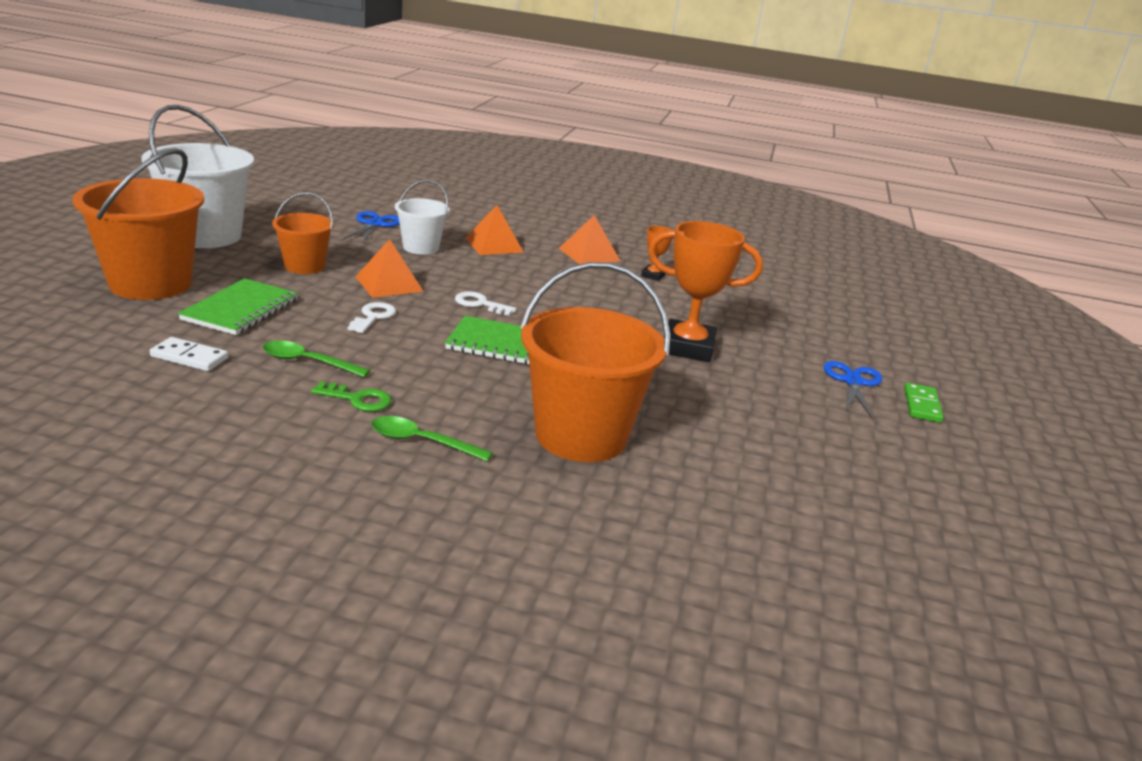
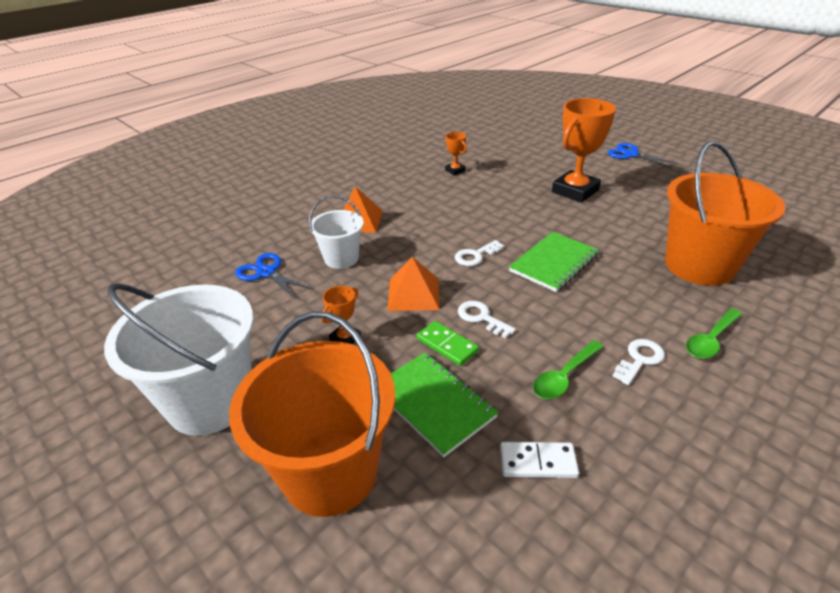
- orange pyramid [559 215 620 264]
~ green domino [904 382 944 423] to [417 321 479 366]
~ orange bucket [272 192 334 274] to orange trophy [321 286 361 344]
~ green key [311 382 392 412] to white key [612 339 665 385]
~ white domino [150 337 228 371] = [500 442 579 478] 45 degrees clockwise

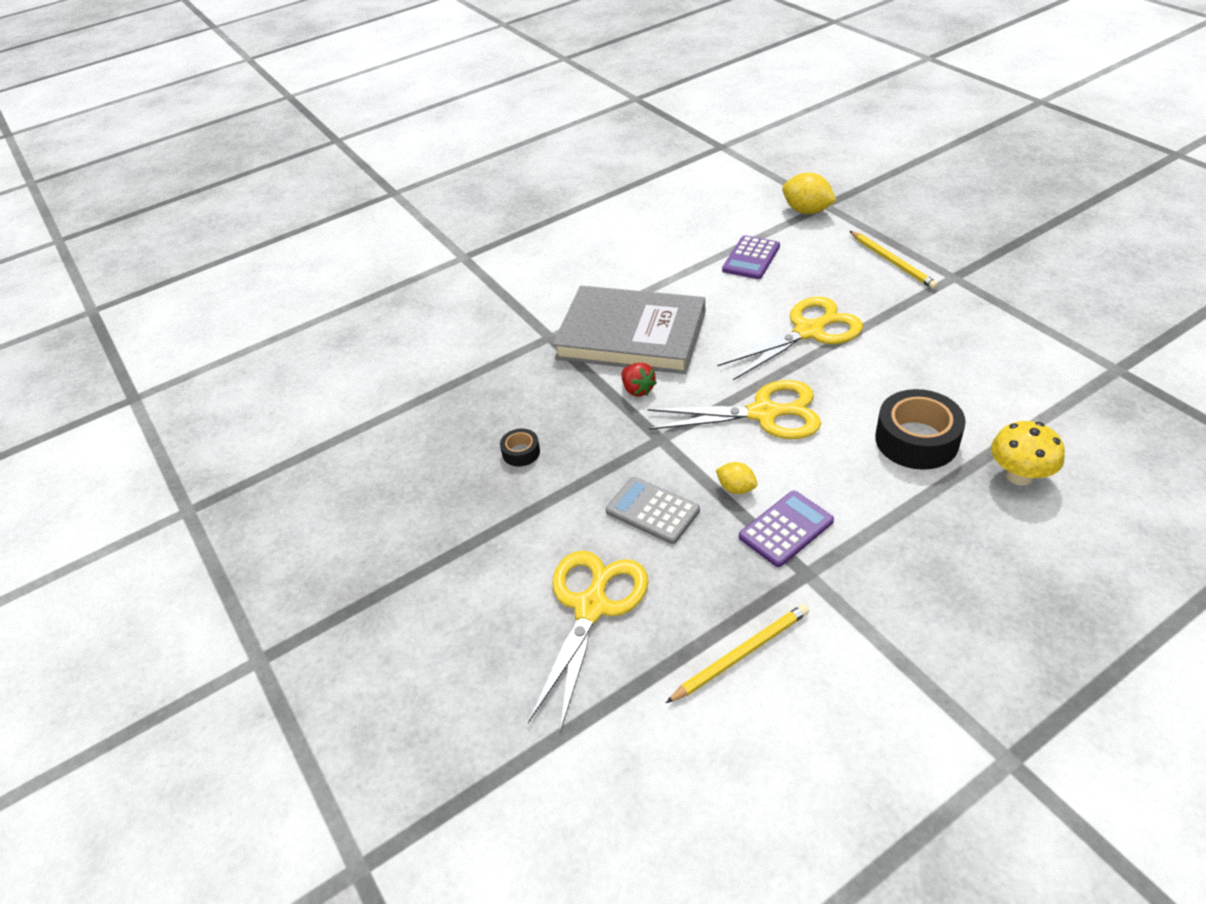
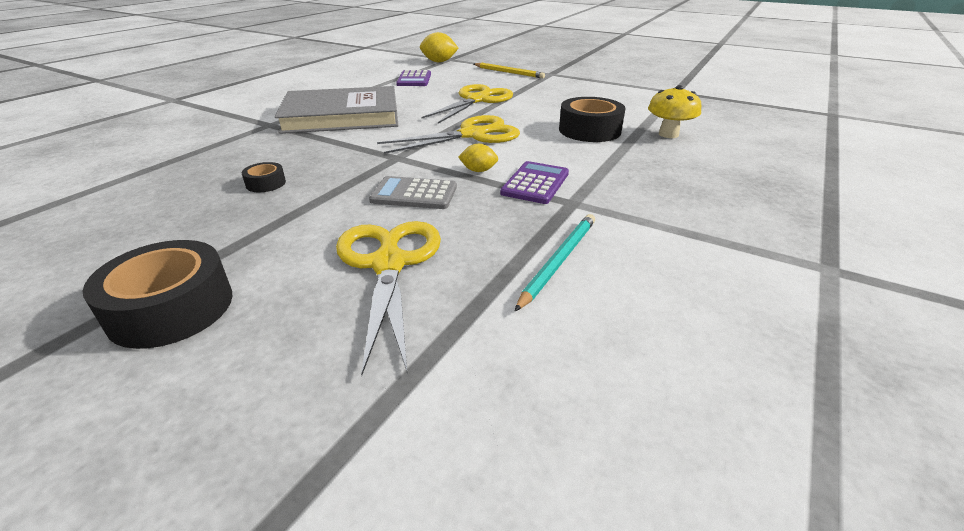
- red strawberry [621 363 657 396]
+ black tape [83 240 233 349]
~ yellow pencil [666 604 809 703] to turquoise pencil [514 214 595 312]

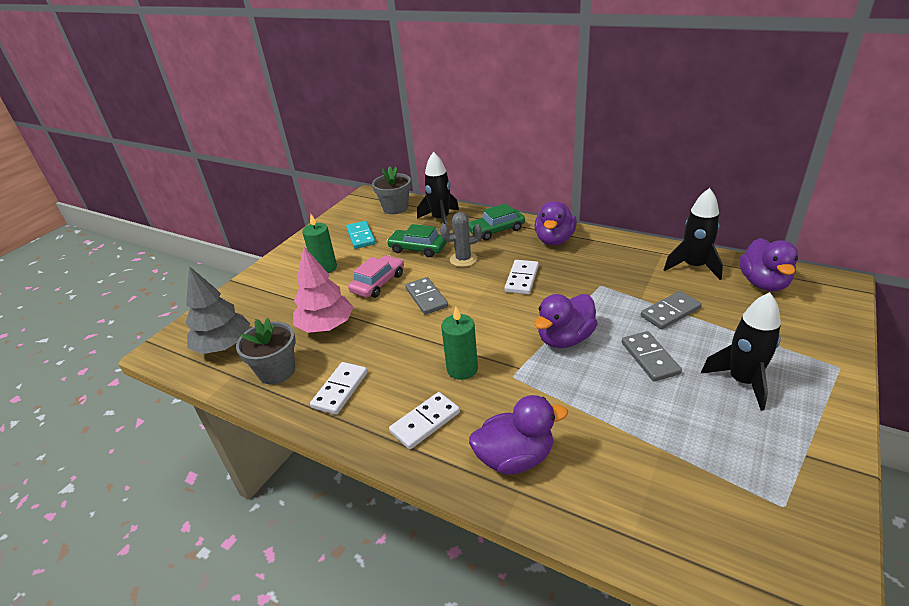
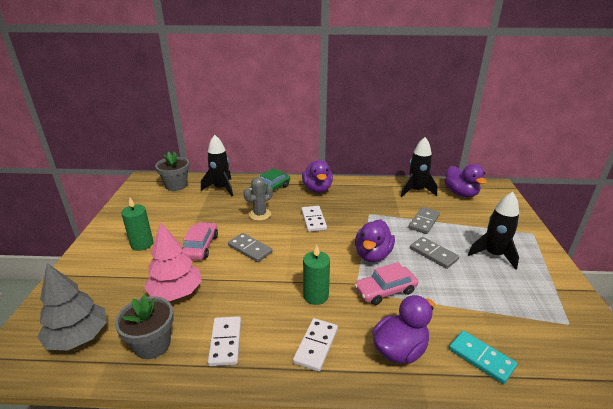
- green car [387 224 447 257]
+ pink car [354 262 418 305]
~ turquoise domino [346 221 376 249] to [449 331 517 384]

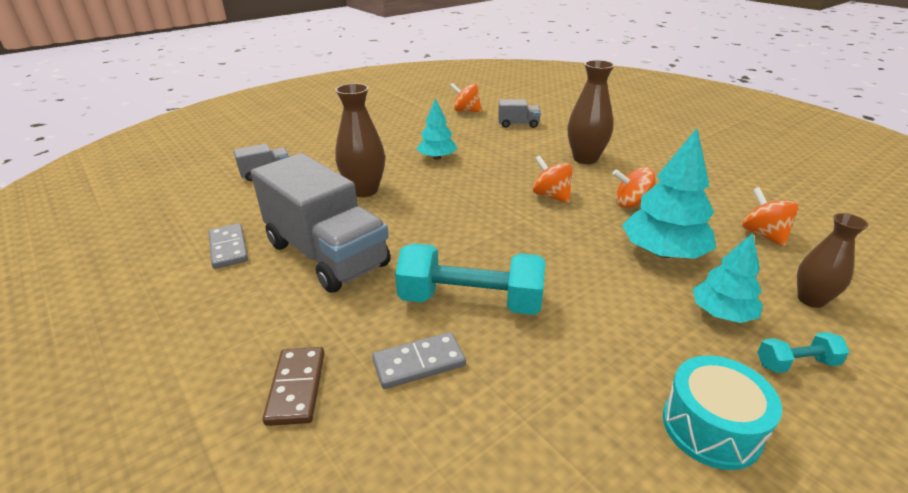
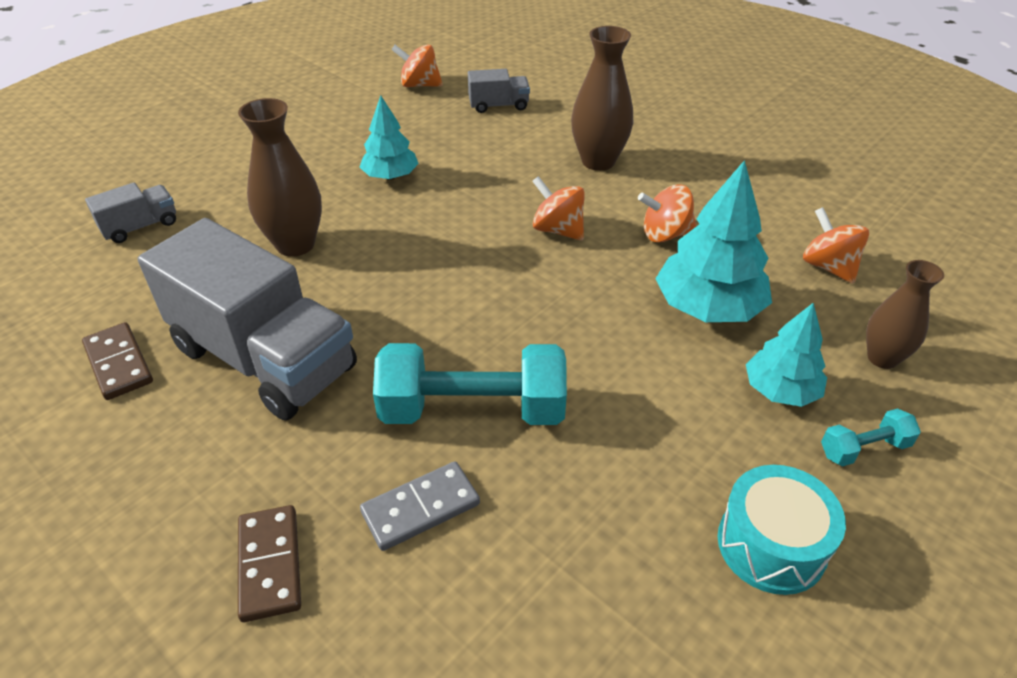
~ grey domino [208 223 248 269] to brown domino [82 322 153 400]

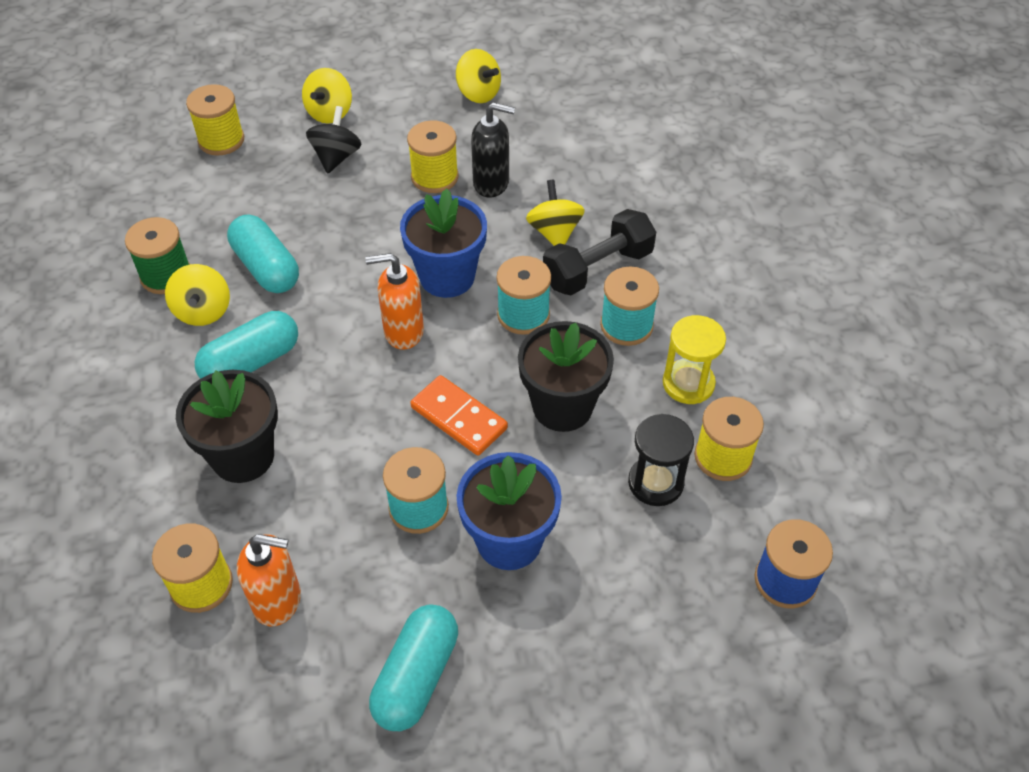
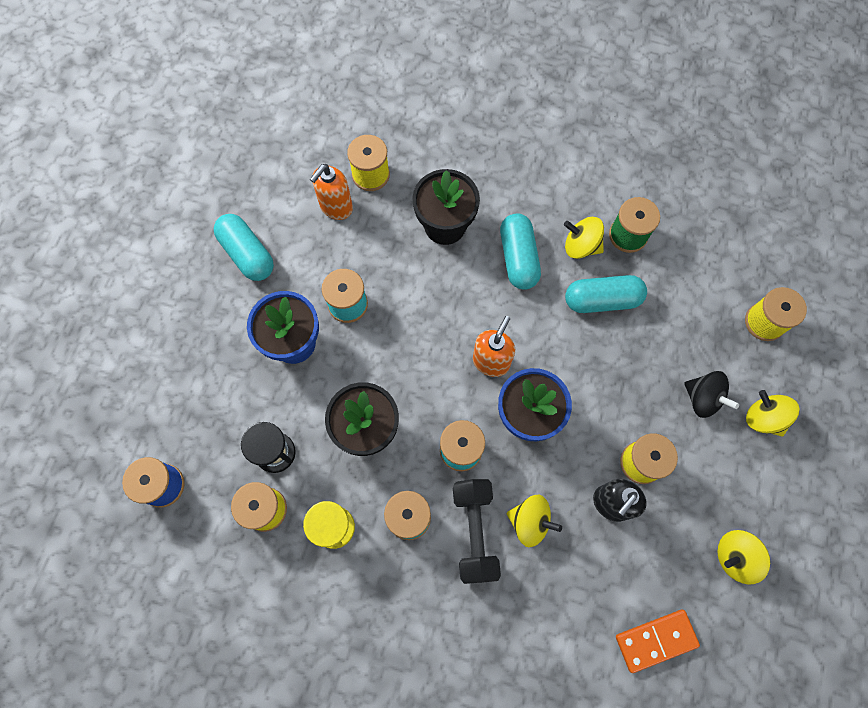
~ orange domino [410 375 508 456] to [616 610 700 673]

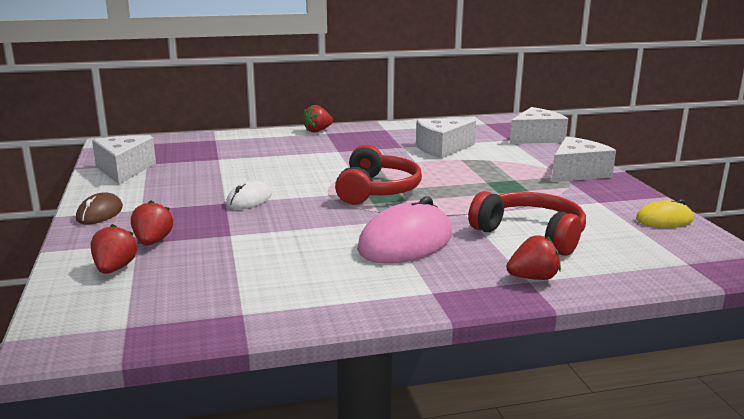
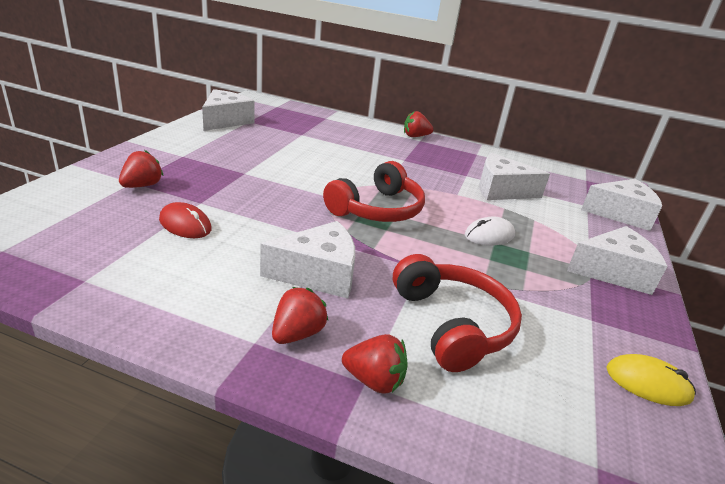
- brown mouse [76 192 123 224]
+ red mouse [159 202 212 238]
~ red strawberry [91 224 137 274] to [272 287 328 344]
~ white mouse [226 180 272 209] to [465 217 515 246]
~ pink mouse [357 197 452 263] to white cheese [260 221 355 299]

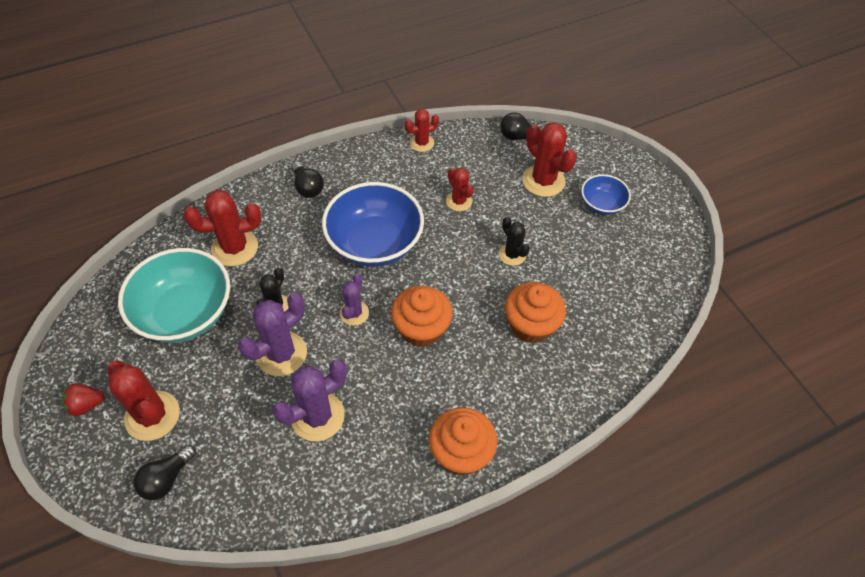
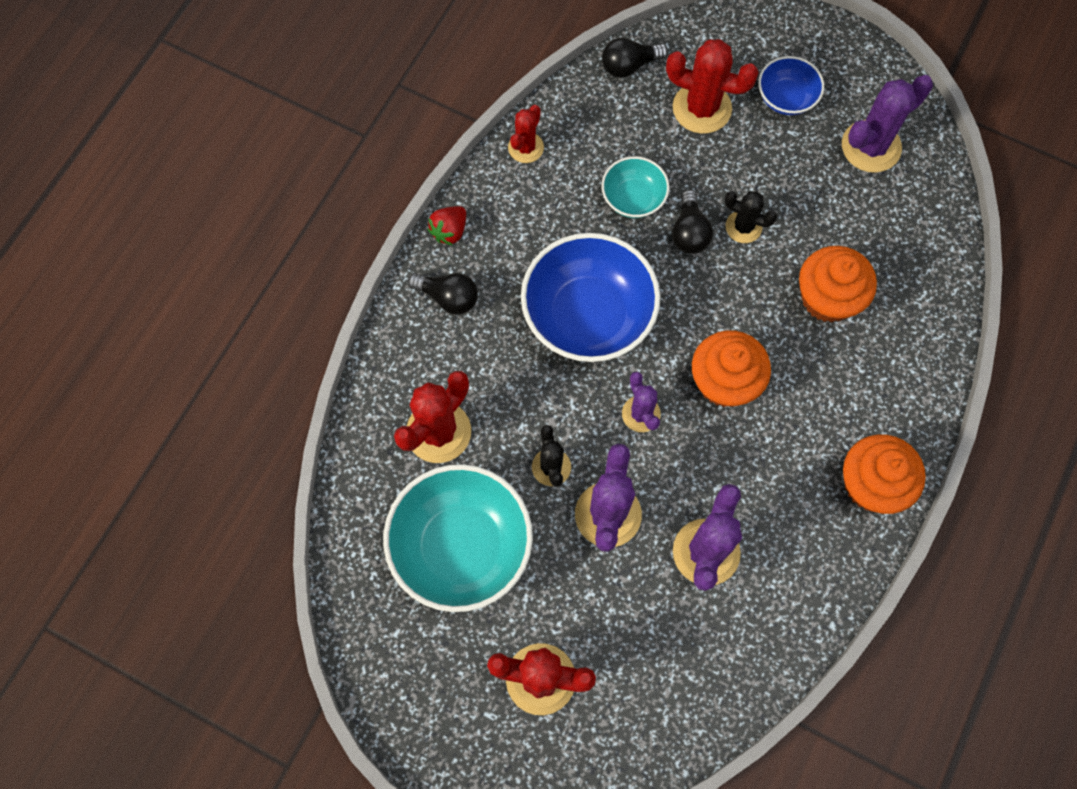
+ purple cactus [842 75 933 173]
~ red strawberry [62 384 105 417] to [428 206 466 246]
~ black light bulb [134 445 196 501] to [672 190 713 254]
~ red cactus [446 168 474 212] to turquoise bowl [602 156 670 218]

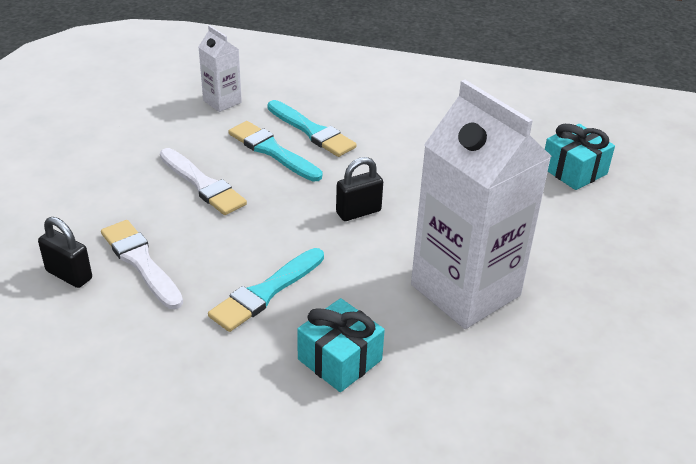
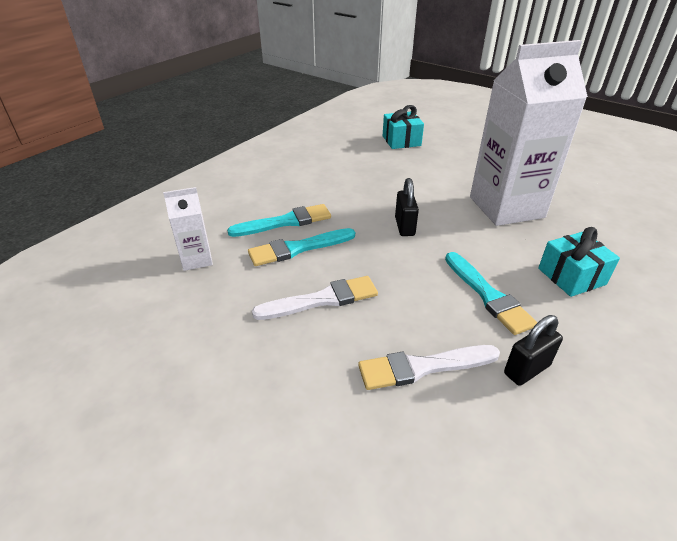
~ black padlock [38 217 92 288] to [504 315 563 386]

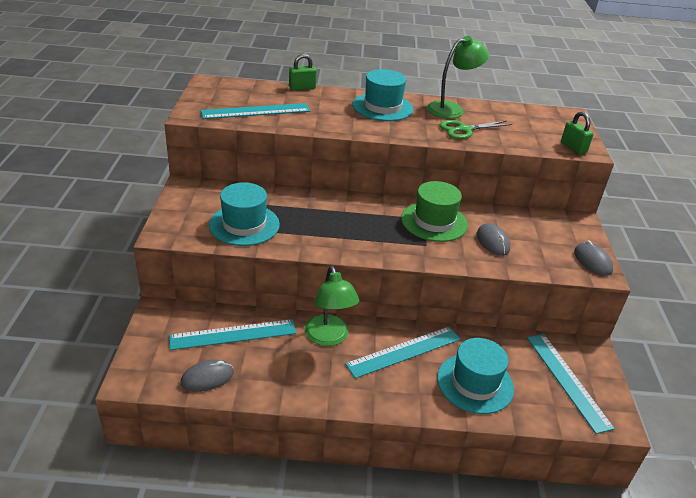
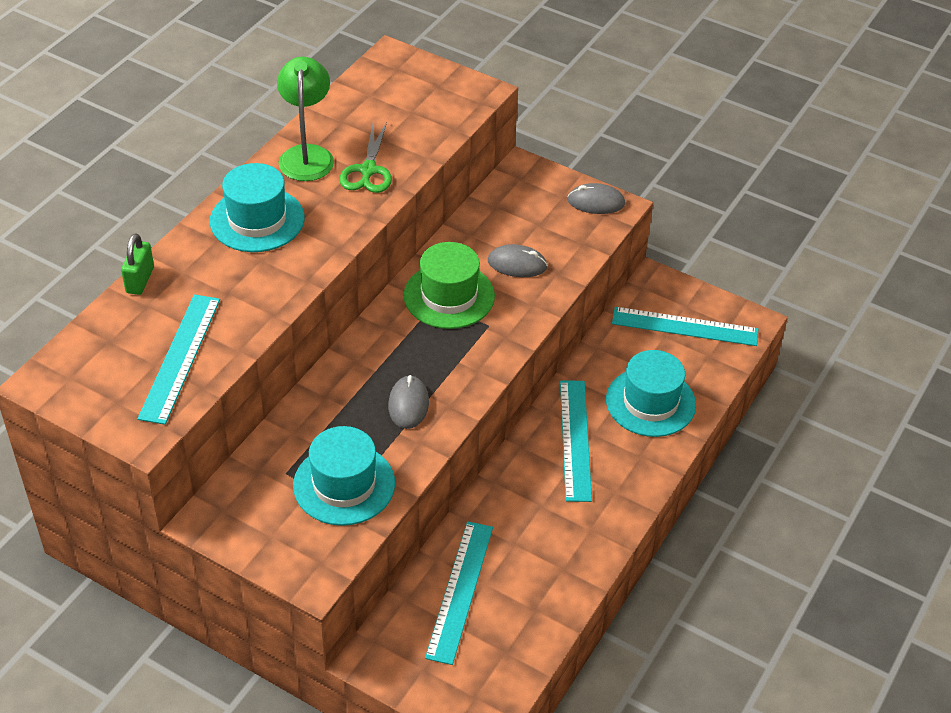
- green lamp [305 266 359 346]
- green padlock [561 111 594 155]
~ grey mouse [180 359 234 392] to [388 375 429 429]

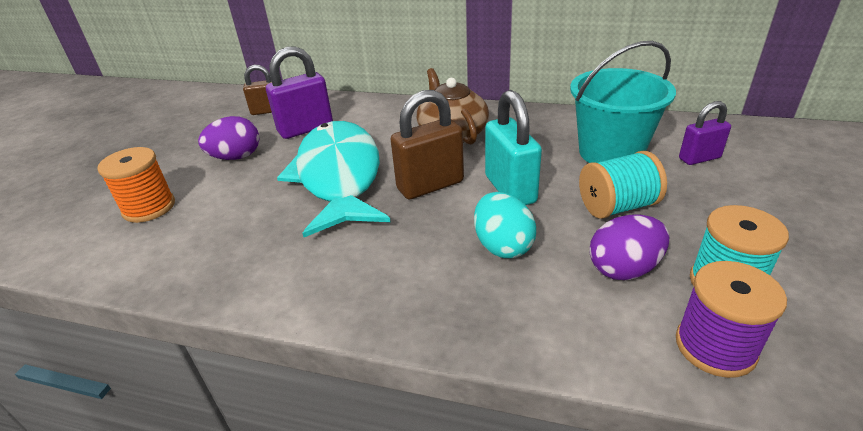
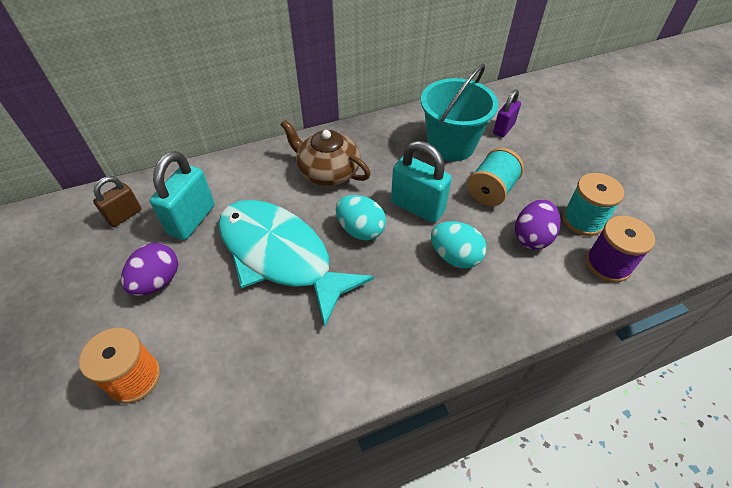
~ brown padlock [391 90 464 199] to turquoise egg [336 195 386 241]
~ purple padlock [266 46 333 139] to turquoise padlock [150 151 215 240]

